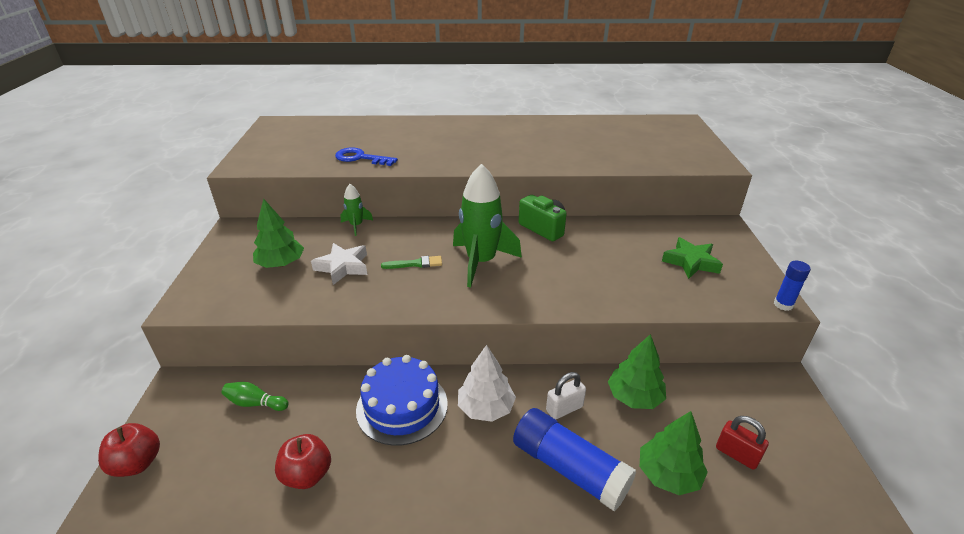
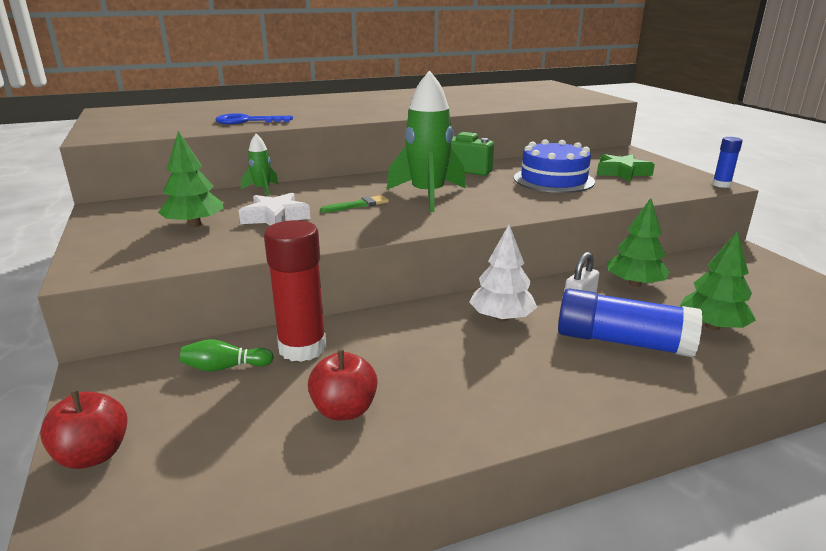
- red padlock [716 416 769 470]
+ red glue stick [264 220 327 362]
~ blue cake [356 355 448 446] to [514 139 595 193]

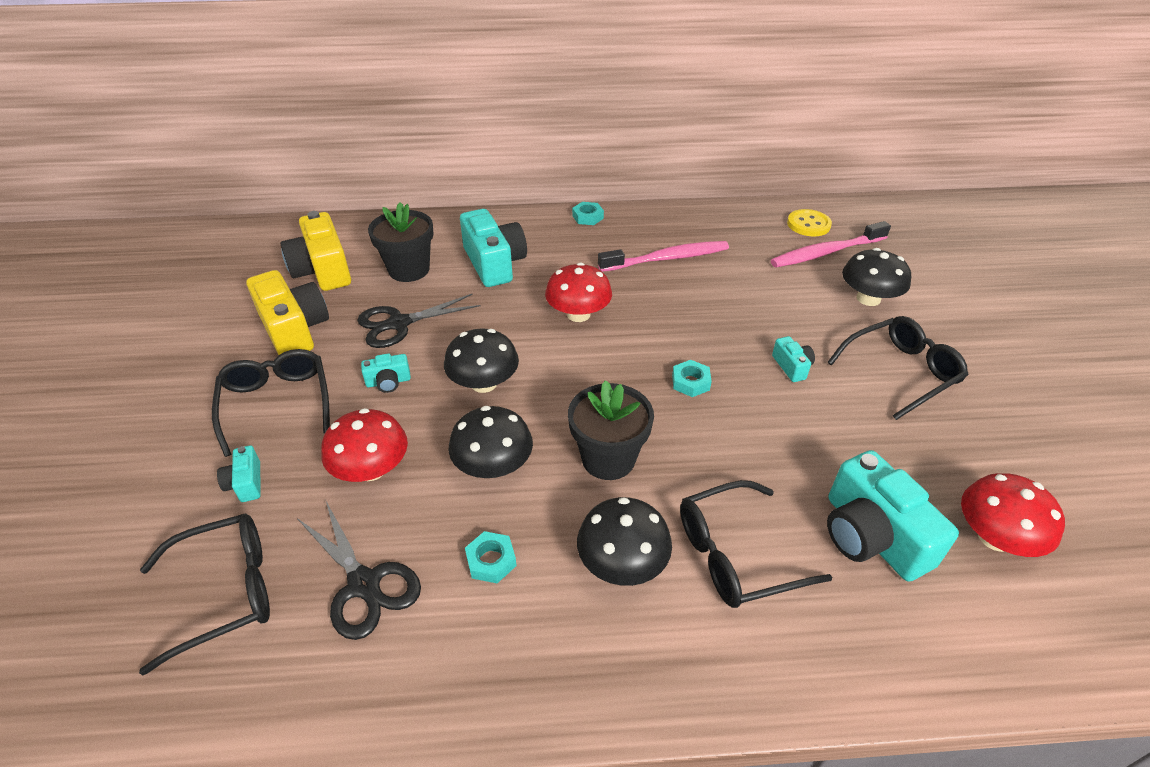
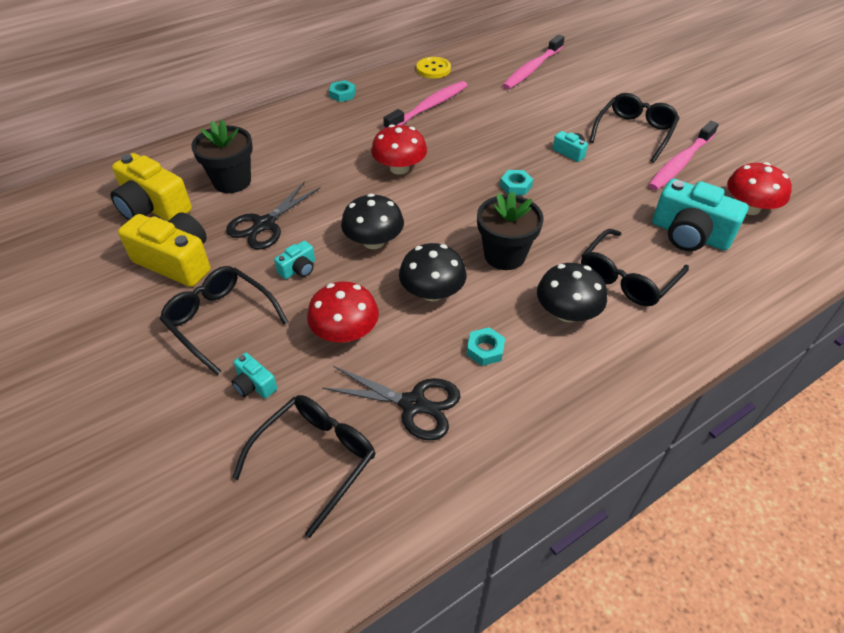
- turquoise camera [460 209 527 287]
- black mushroom [842 248 911 306]
+ pink toothbrush [648 121 719 191]
~ yellow button [787 209 832 236] to [416 57 451 78]

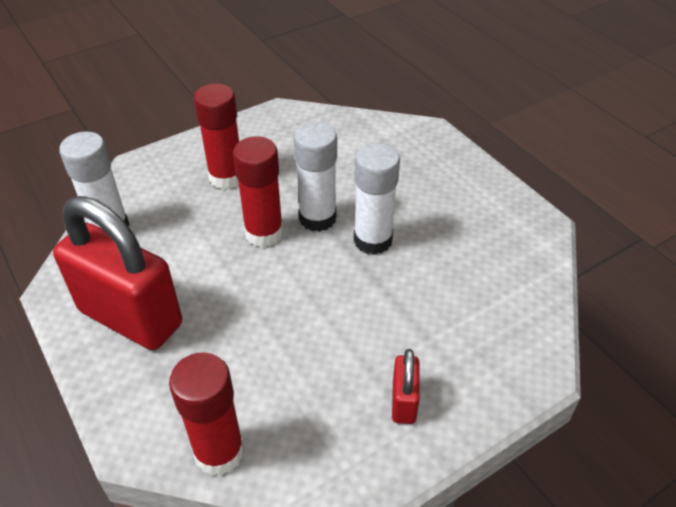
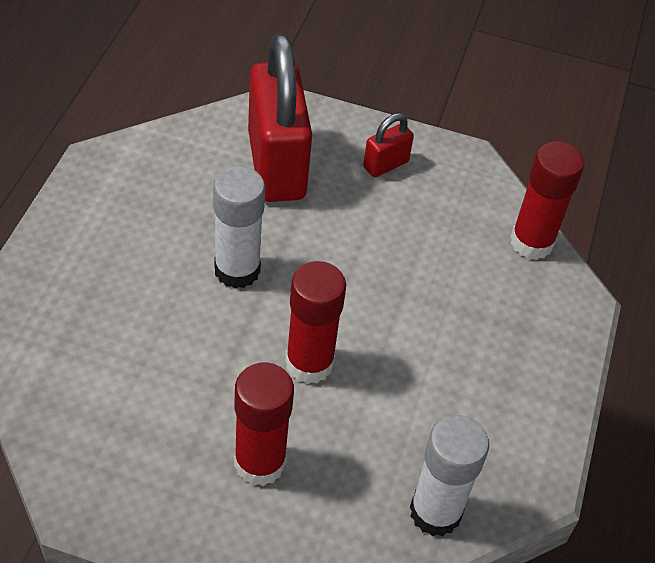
- white glue stick [294 122 337 232]
~ red padlock [53 196 182 350] to [248 33 312 202]

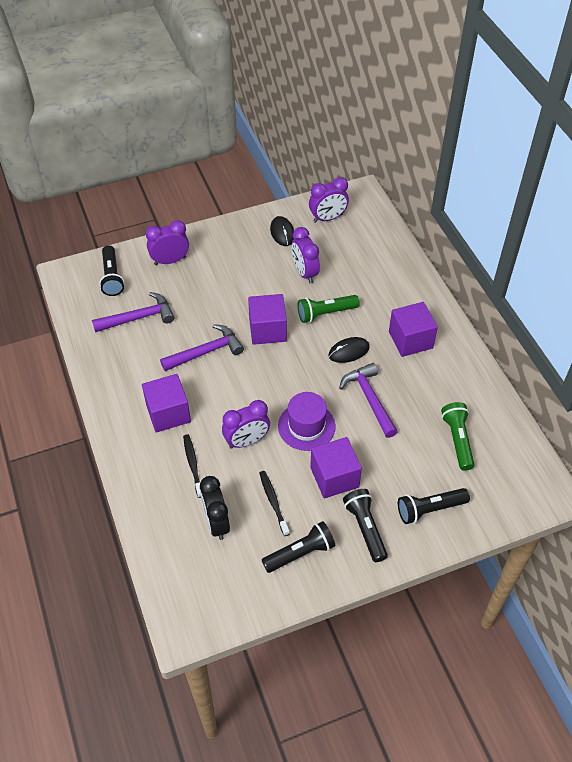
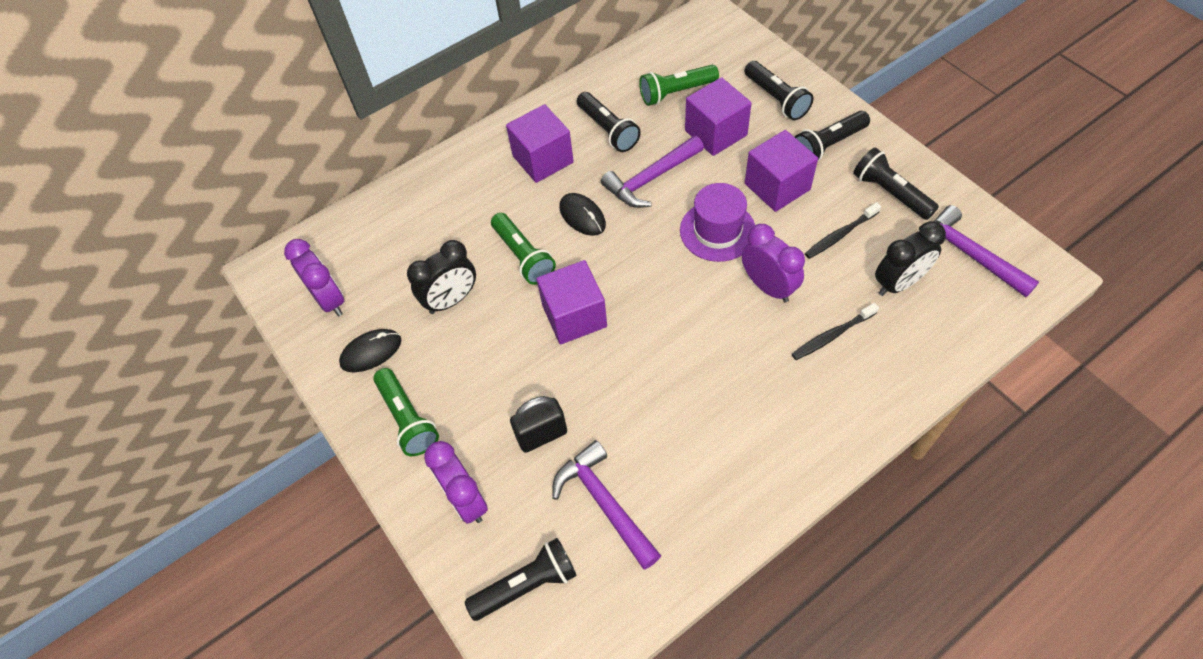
+ green flashlight [373 368 439 456]
+ black padlock [510 396 567 453]
+ black flashlight [577 92 641 152]
~ purple cube [142 374 191 433] to [685 77 752 156]
~ purple hammer [160 324 244 371] to [934 205 1039 297]
~ purple clock [292 227 320 284] to black clock [407 240 476 314]

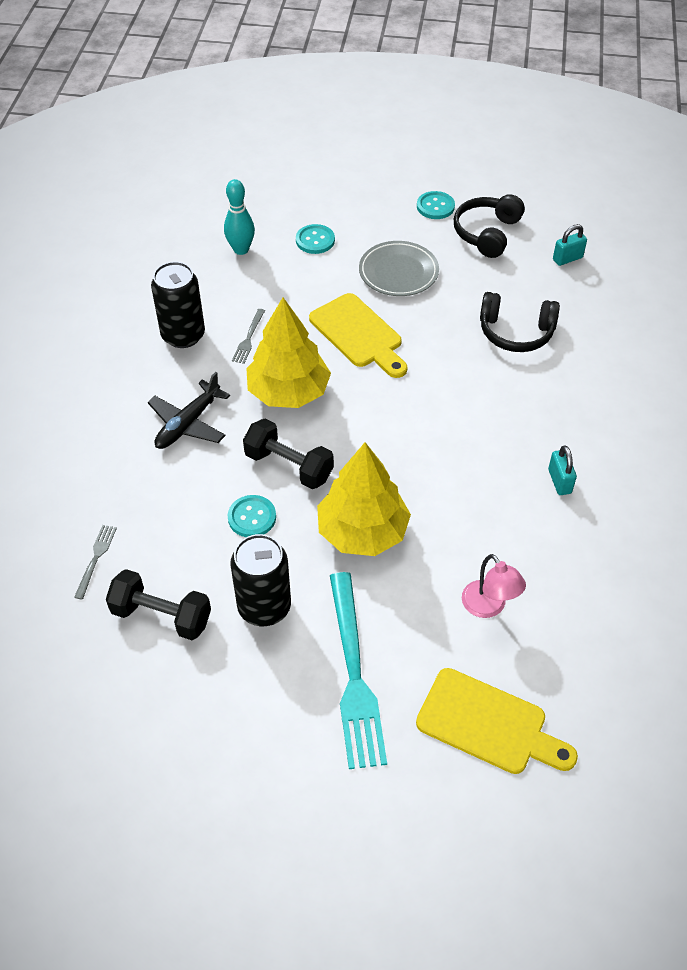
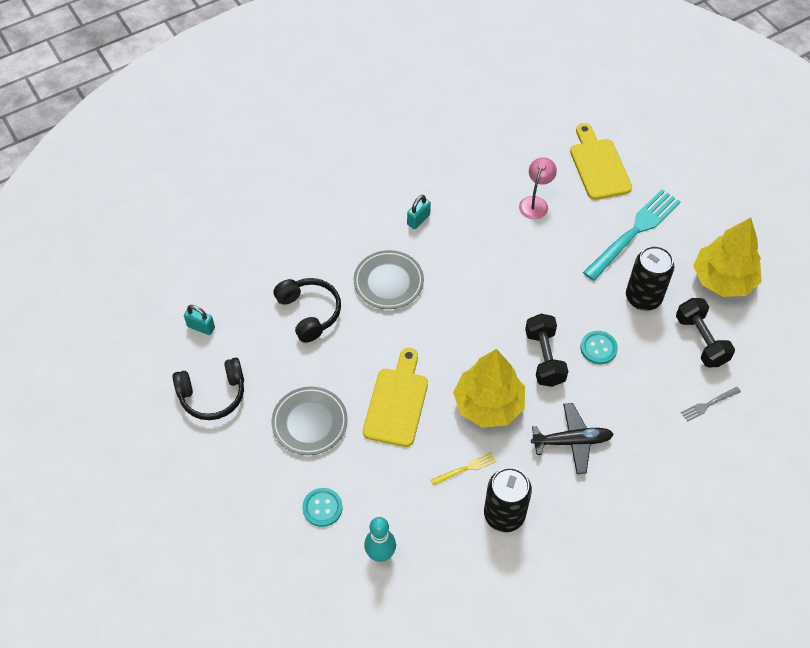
- turquoise button [417 191 455 219]
+ grey plate [354 250 424 309]
~ yellow tree [317 442 411 556] to [693 217 762 297]
~ grey fork [232 309 265 364] to yellow fork [431 452 496 486]

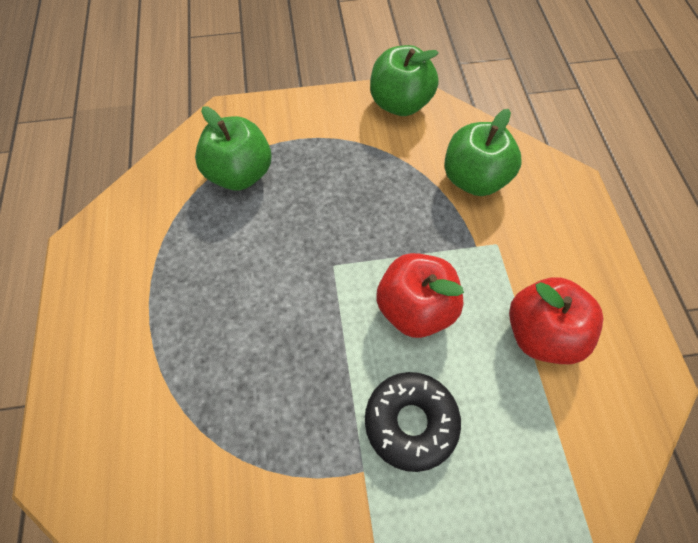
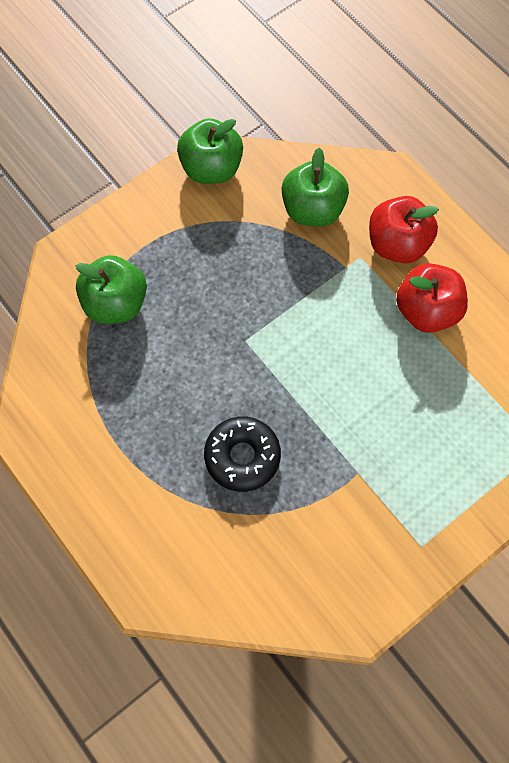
~ black donut [365 372 461 472] to [204 417 281 492]
~ red apple [376 253 464 338] to [369 196 439 263]

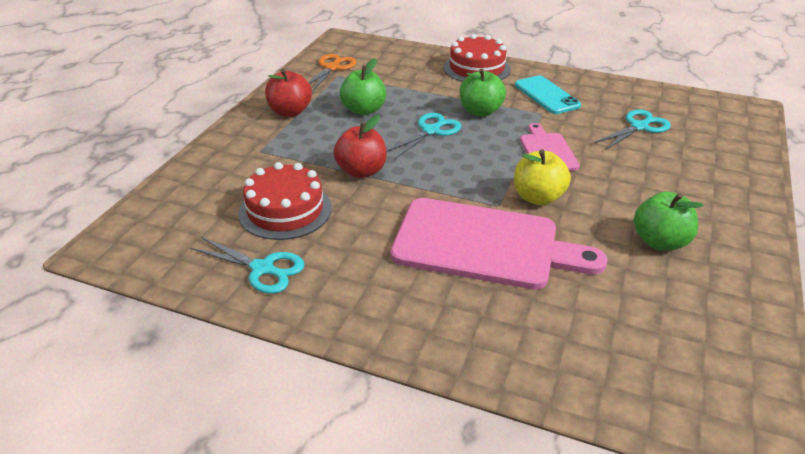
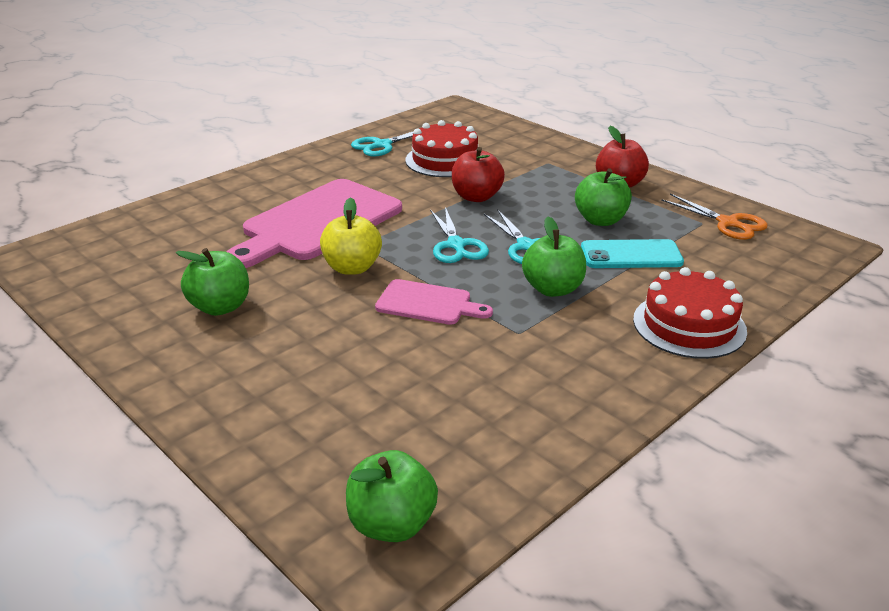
+ green apple [346 450 438 542]
~ turquoise phone [515 75 581 114] to [581 239 684 268]
~ turquoise scissors [595 109 671 149] to [430 207 489 263]

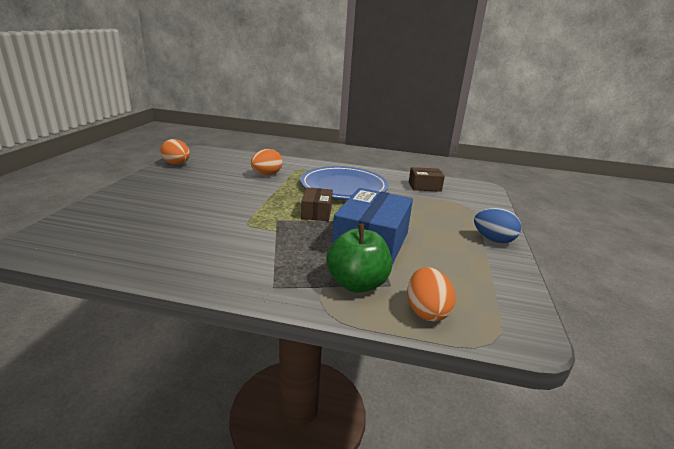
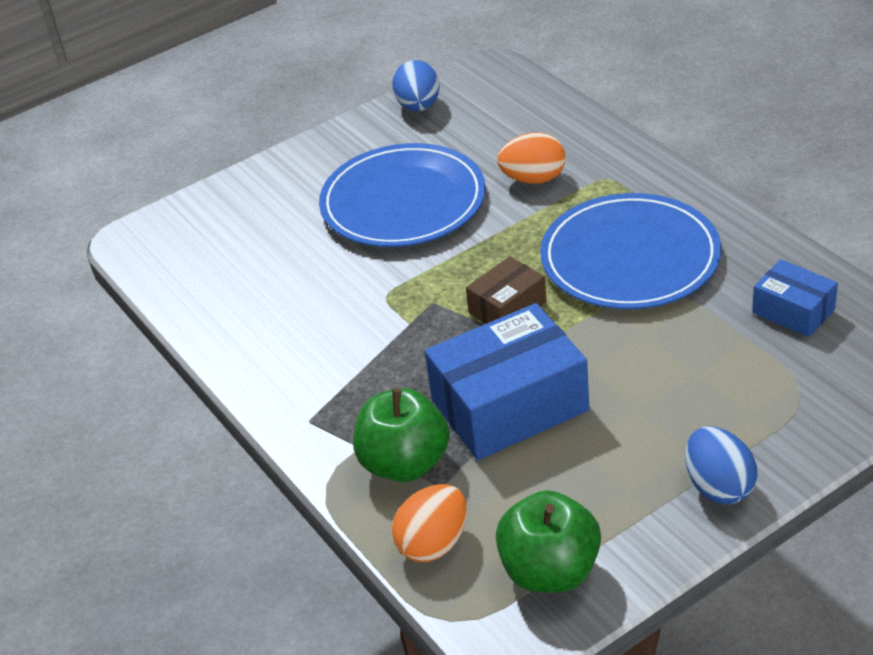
+ blue plate [319 143 486 247]
+ green apple [496 490 601 593]
~ orange egg [160 139 190 165] to blue egg [392 60 440 111]
~ brown box [409 167 445 192] to blue box [752 259 838 337]

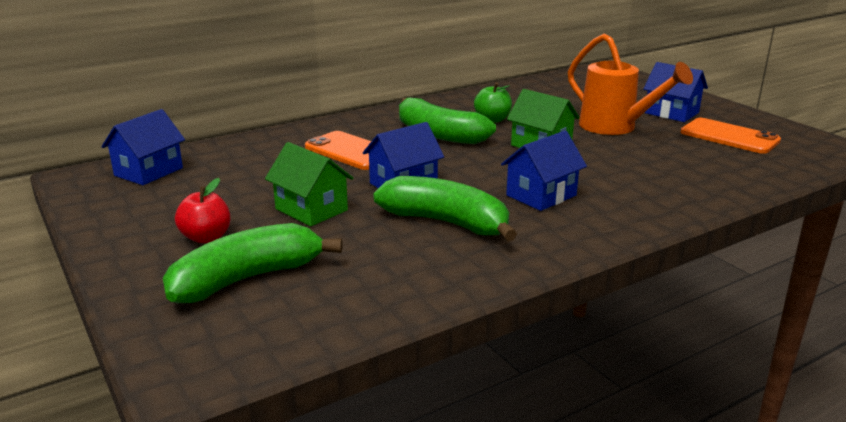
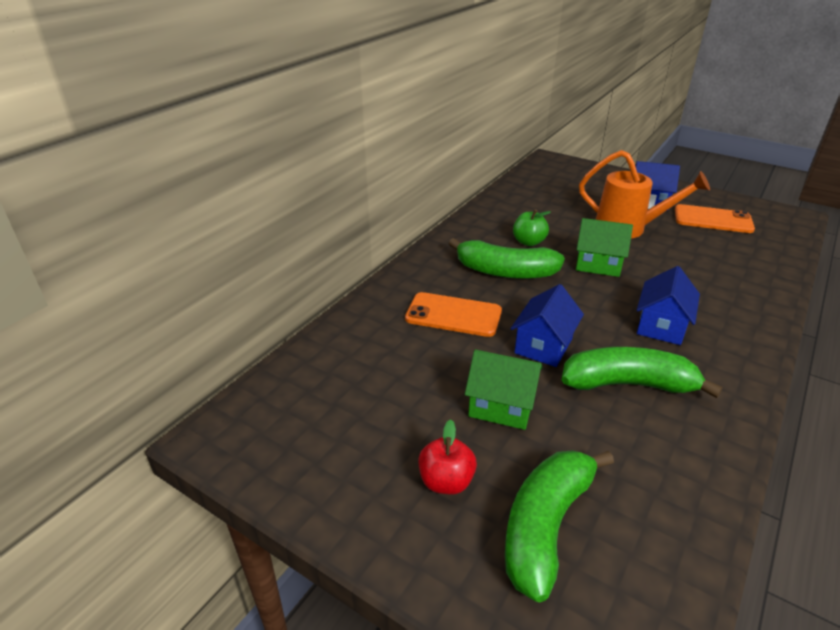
- blue house [101 109 185 185]

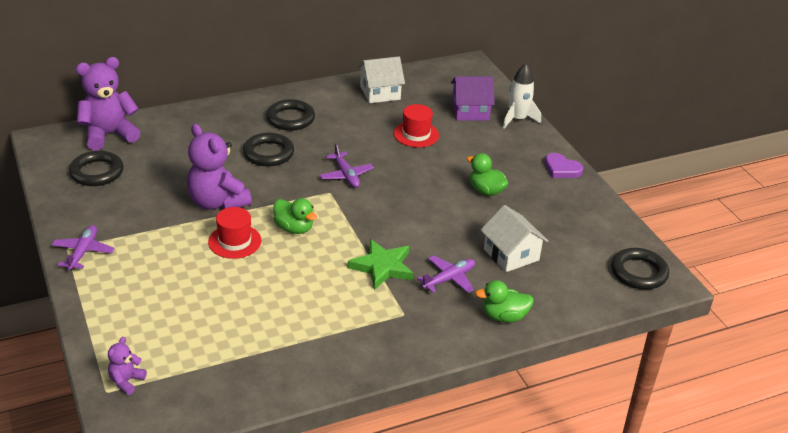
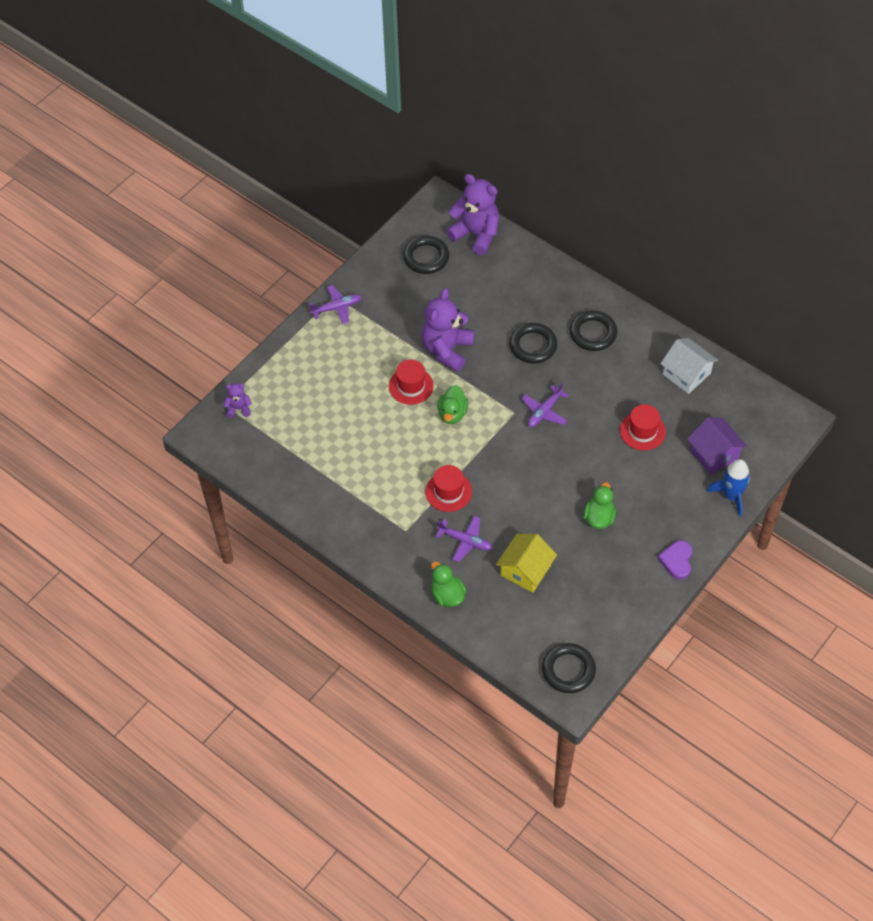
~ green star [348 239 414 290] to red hat [425 465 472 512]
~ white house [481 205 549 272] to yellow house [496 534 557 593]
~ white rocket [503 63 541 128] to blue rocket [707 459 750 517]

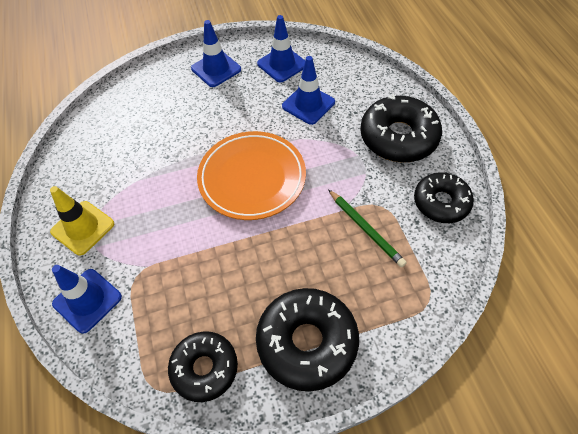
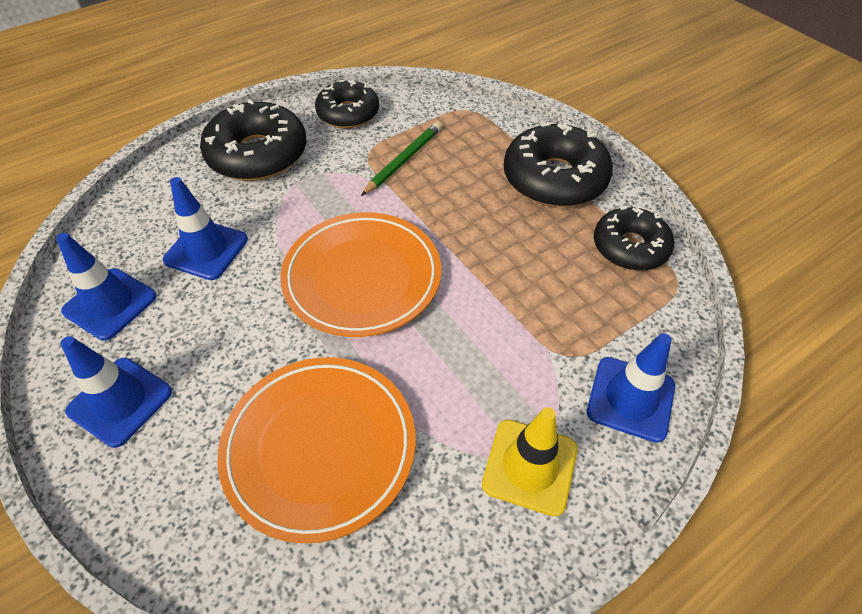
+ orange plate [218 357 416 543]

